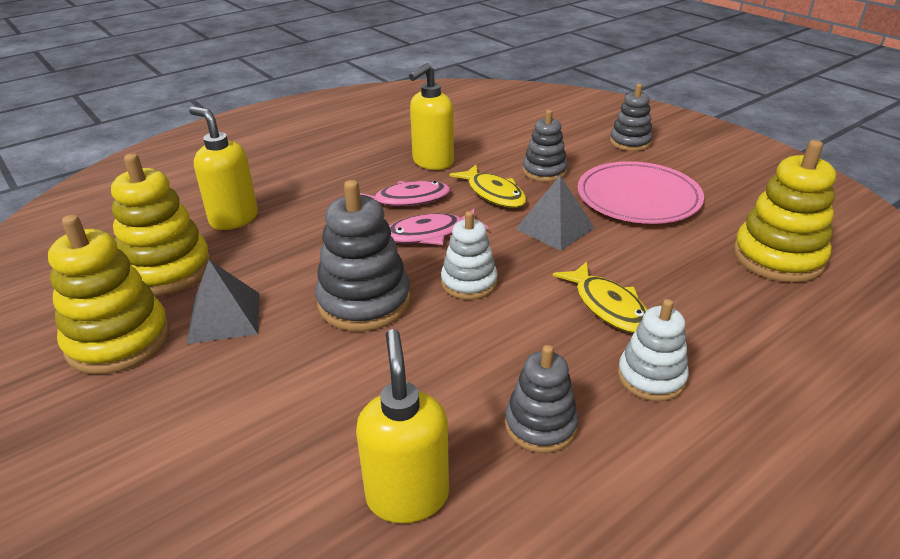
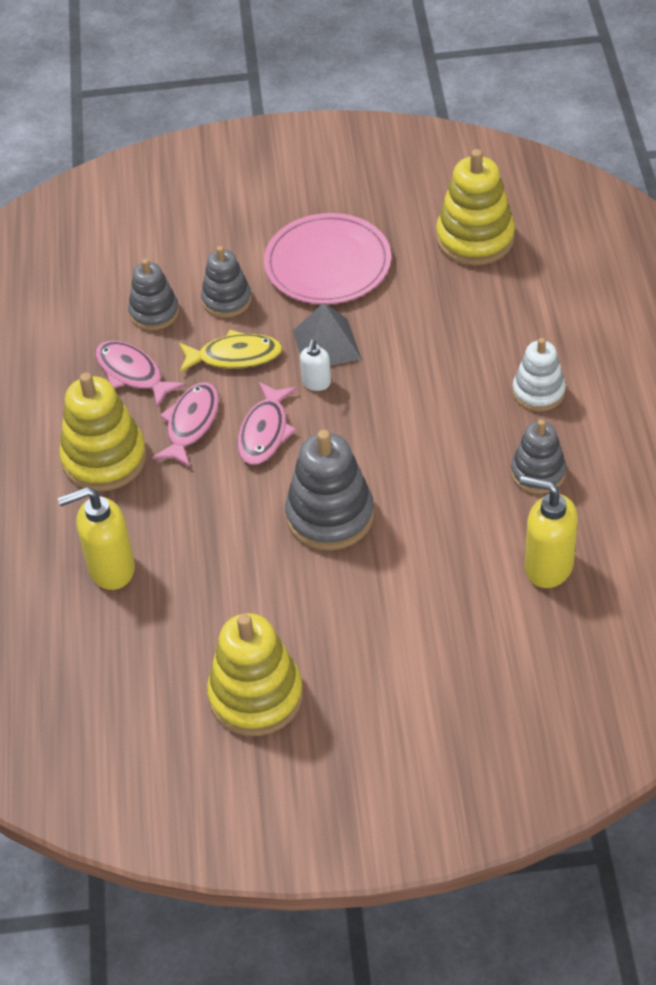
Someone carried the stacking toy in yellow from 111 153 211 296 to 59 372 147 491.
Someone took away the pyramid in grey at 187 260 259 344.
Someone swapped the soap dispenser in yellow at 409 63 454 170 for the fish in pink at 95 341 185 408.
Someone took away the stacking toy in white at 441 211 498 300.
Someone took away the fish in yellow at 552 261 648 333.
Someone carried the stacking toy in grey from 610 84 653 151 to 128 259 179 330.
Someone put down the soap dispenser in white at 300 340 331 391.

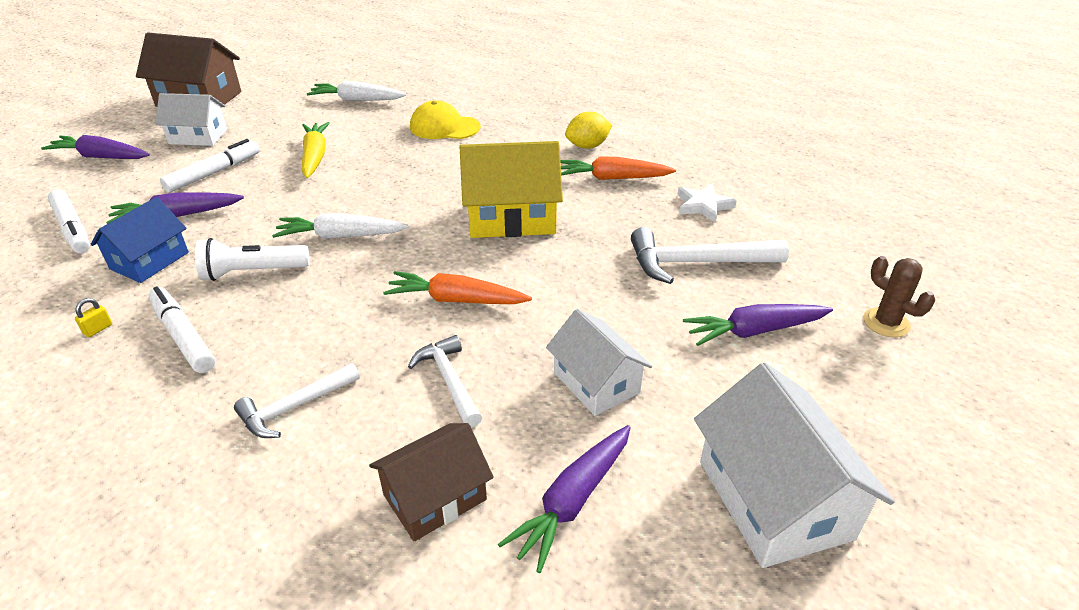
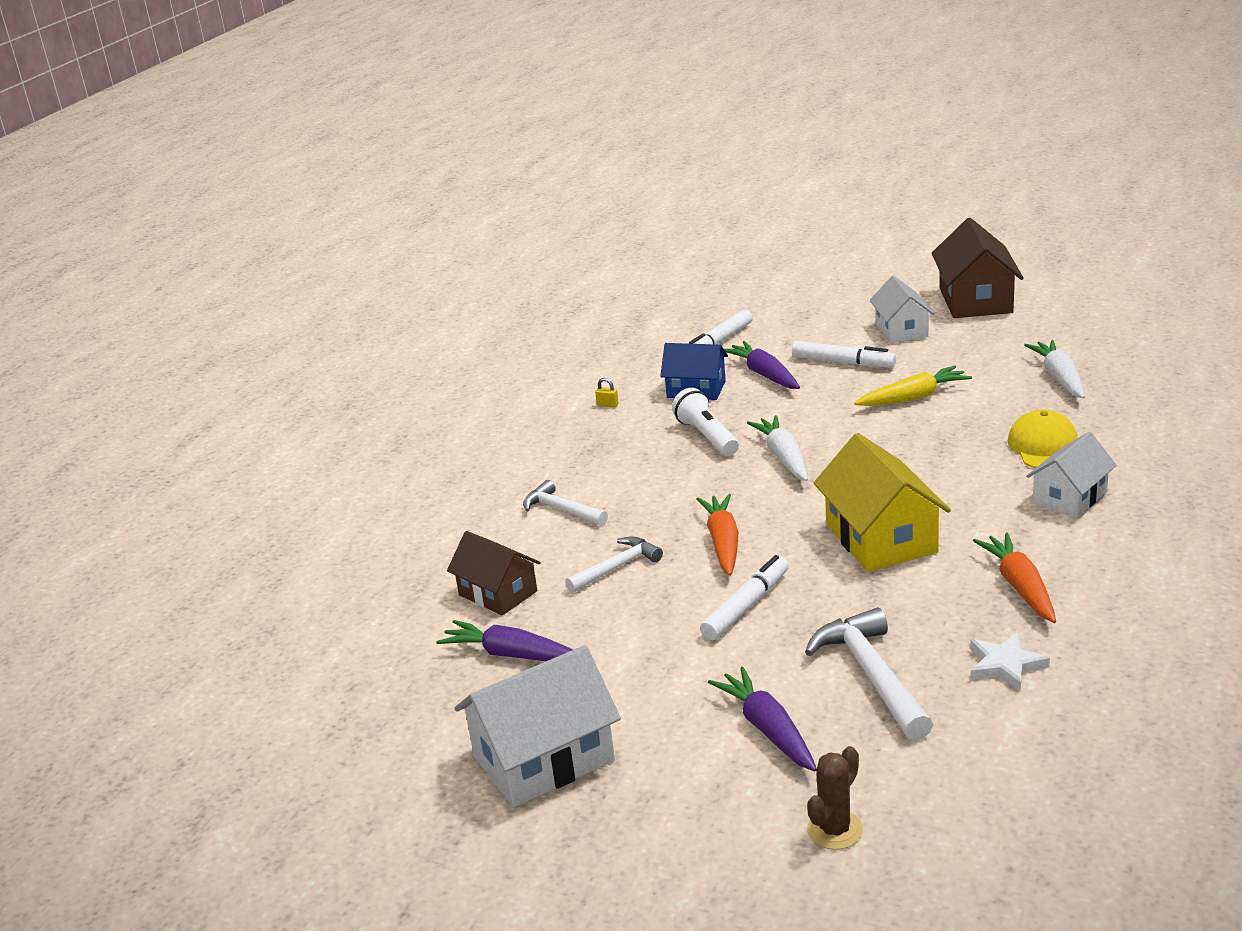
Someone took away the carrot in purple at 41 135 150 159.
Someone carried the marker in white from 148 287 215 373 to 700 555 789 640.
Someone carried the house in white from 546 309 652 416 to 1026 432 1117 518.
Someone took away the lemon in yellow at 565 112 612 149.

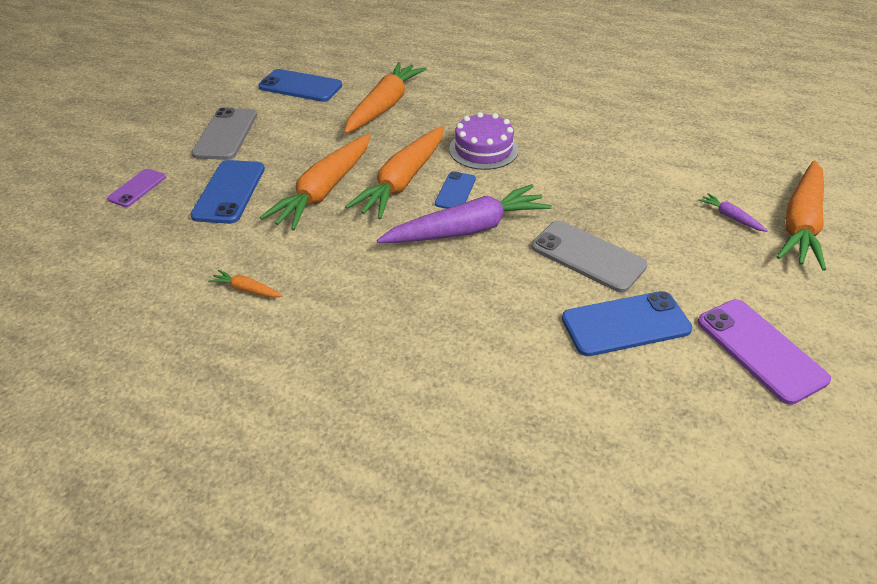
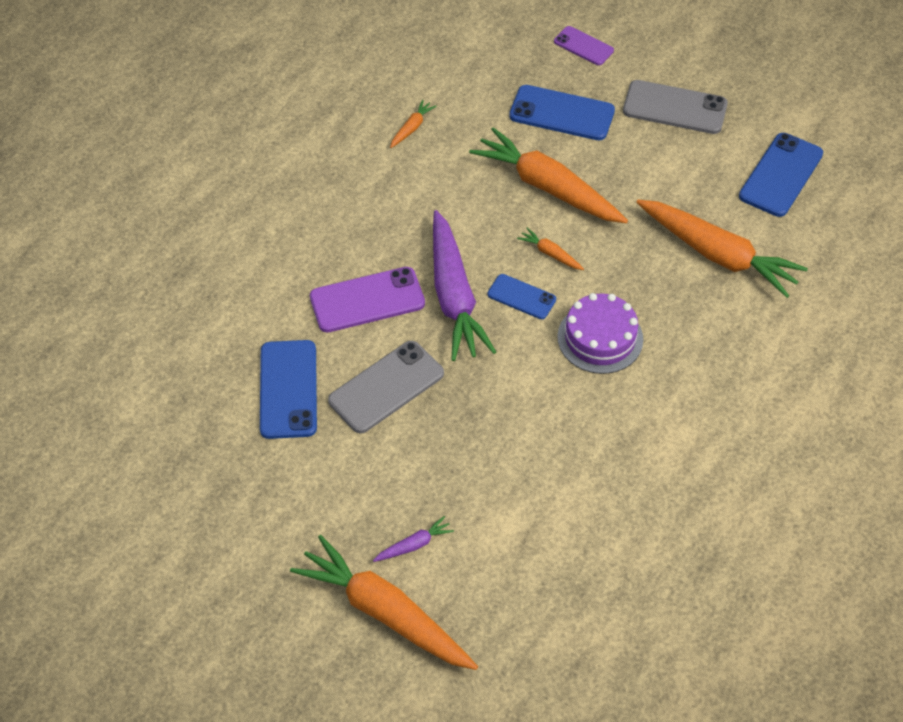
Someone scaled the carrot in orange at 345 126 444 219 by 0.42.
Someone carried the phone in purple from 697 299 831 405 to 310 267 425 333.

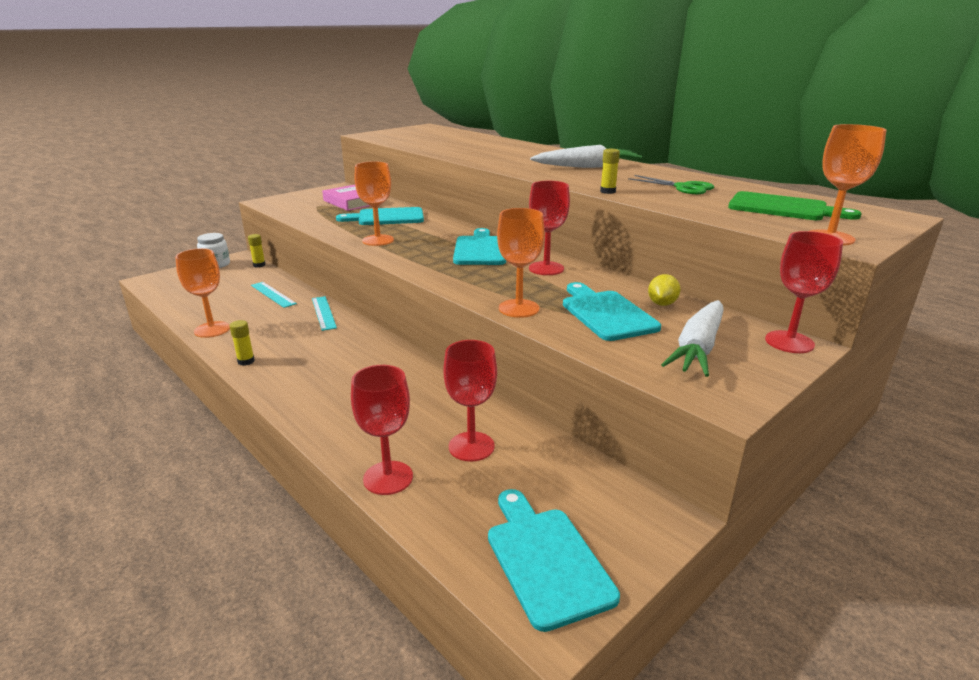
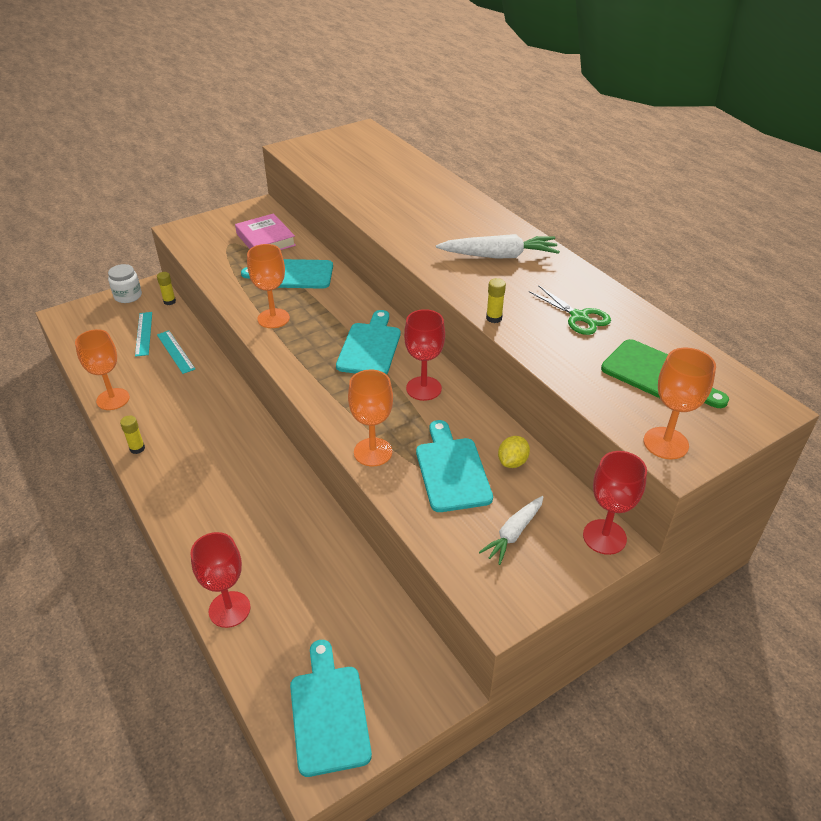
Someone carried the ruler in turquoise from 312 296 337 331 to 135 312 152 357.
Someone took away the goblet in red at 443 340 497 462.
Someone scaled the carrot in white at 661 300 724 377 by 0.64.

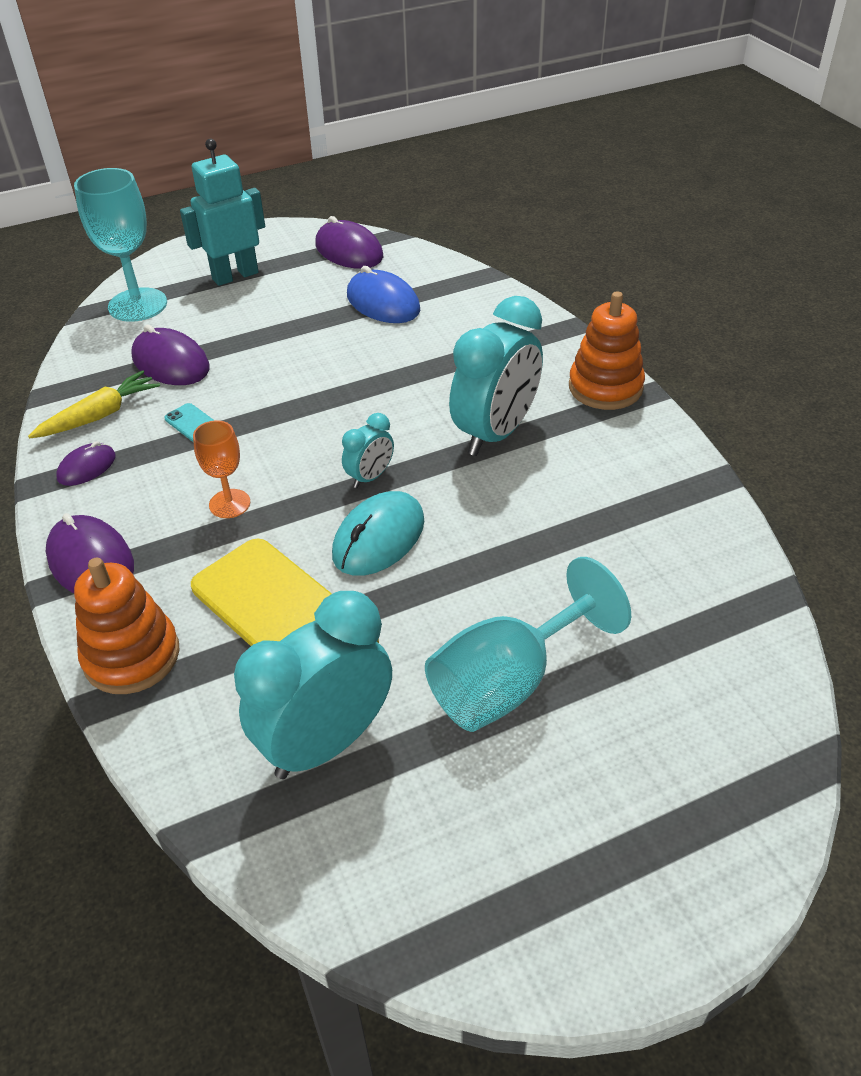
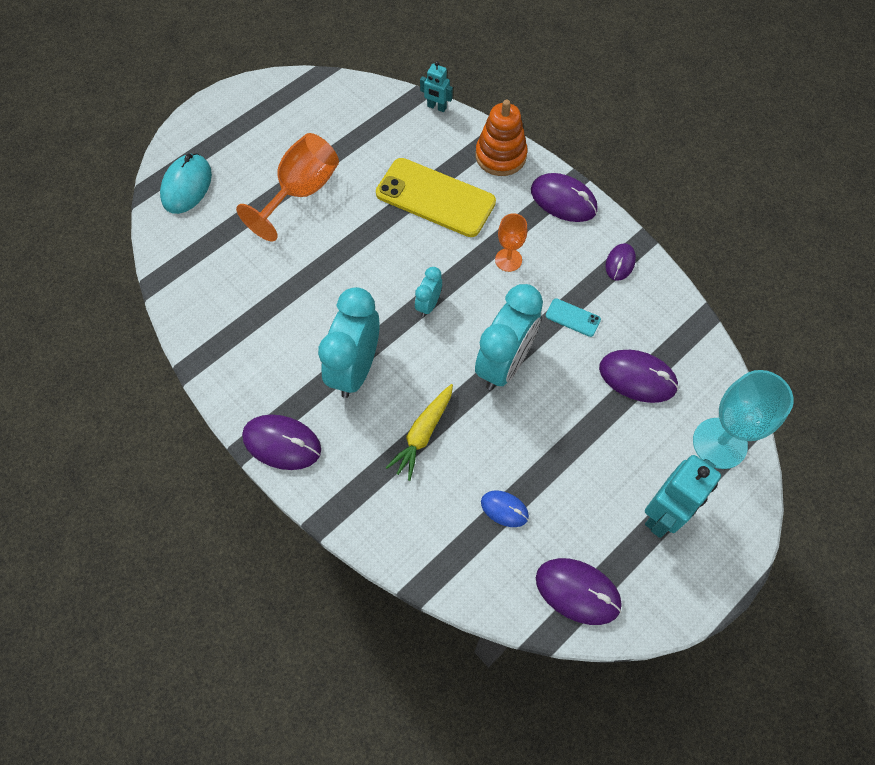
Someone carried the carrot in yellow from 28 370 160 438 to 385 384 453 481.
Someone carried the clock in turquoise from 234 591 392 779 to 475 284 543 390.
Someone carried the mouse in turquoise from 332 491 424 576 to 160 153 212 214.
Someone scaled the mouse in blue at 347 266 420 323 by 0.59.
Someone repainted the goblet in turquoise at 425 557 631 732, which became the goblet in orange at 236 133 339 241.
Someone swapped the stacking toy in orange at 569 291 645 410 for the mouse in purple at 242 414 321 470.
Someone put down the robot in turquoise at 420 61 453 112.

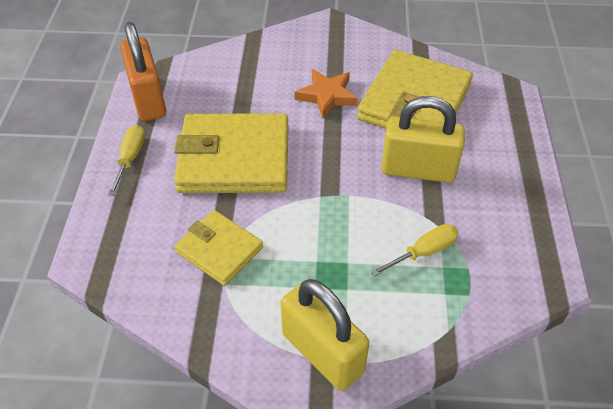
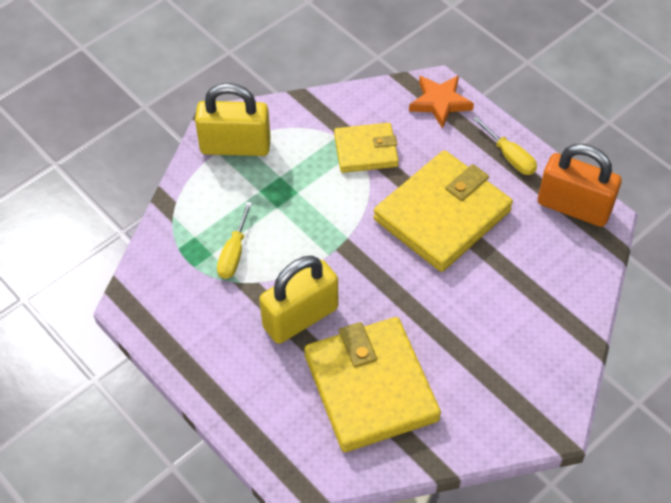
Someone carried the star in orange from 294 69 358 118 to 409 75 474 129.

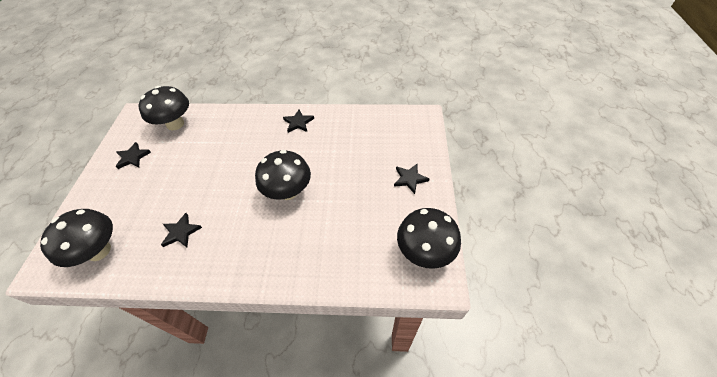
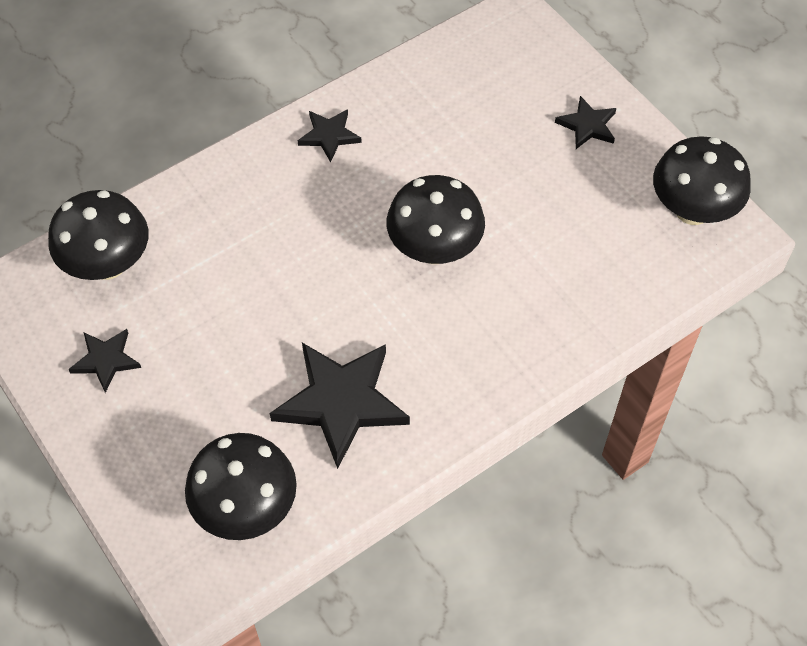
Someone scaled the star in black at 161 213 202 247 by 1.92.

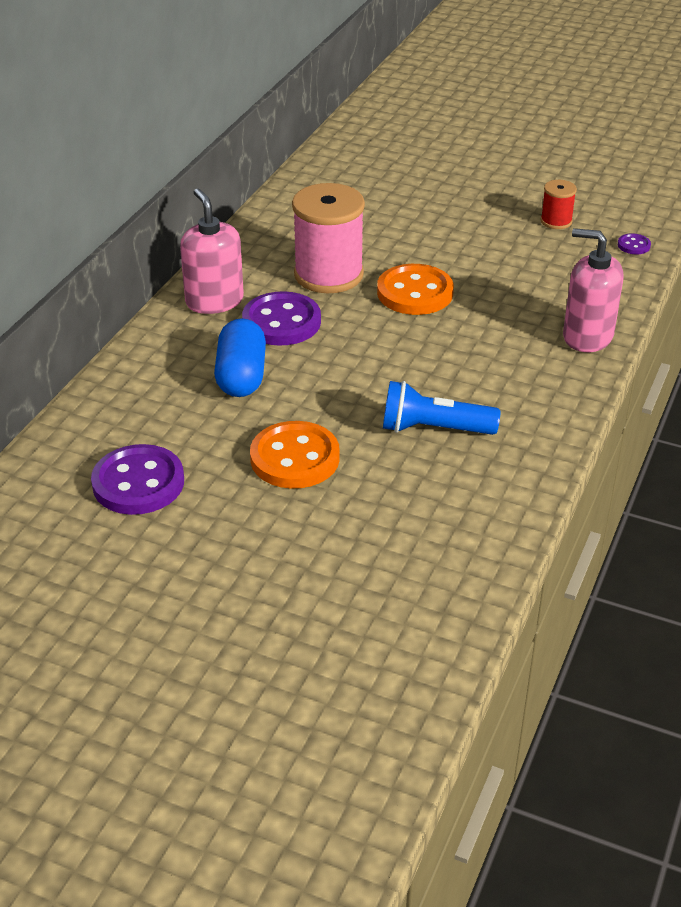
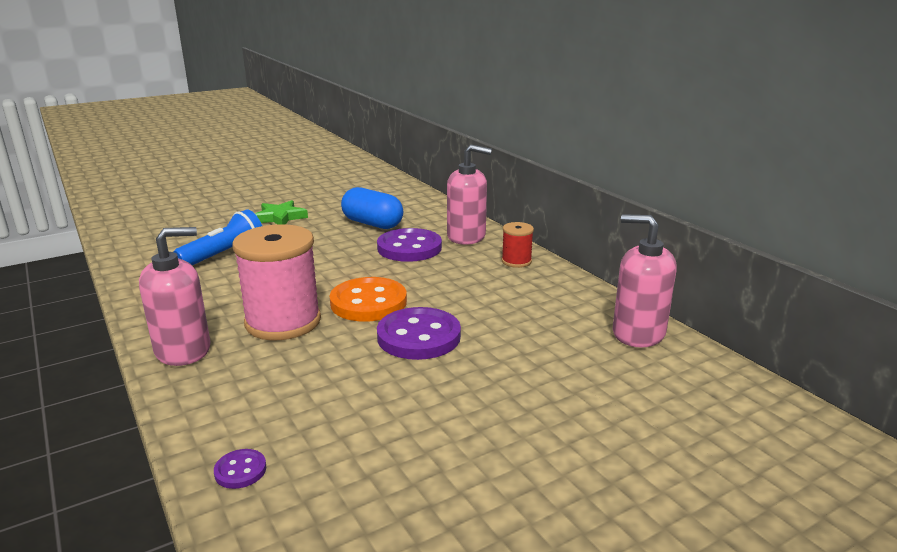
Someone carried the button in purple from 91 444 184 515 to 377 307 461 360.
Someone swapped the button in orange at 250 421 340 489 for the star in green at 255 200 308 224.
Someone carried the spool in pink from 292 183 365 293 to 232 224 321 340.
Someone carried the spool in red from 540 180 577 229 to 502 222 534 268.
Someone put down the soap dispenser in pink at 613 214 677 347.

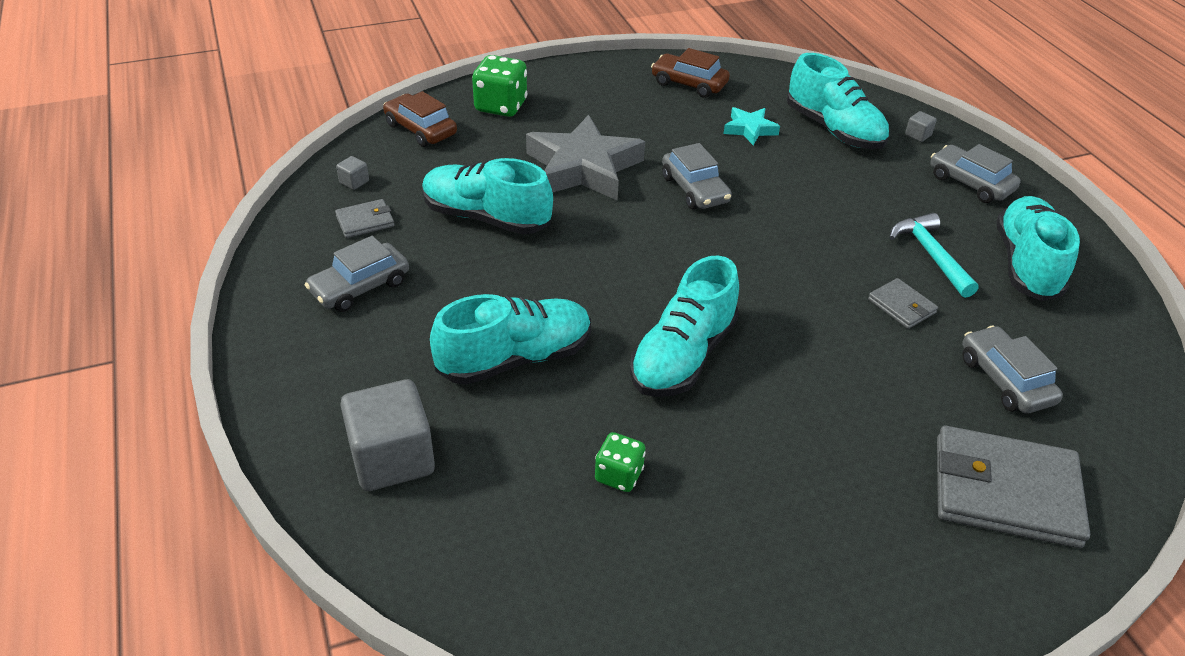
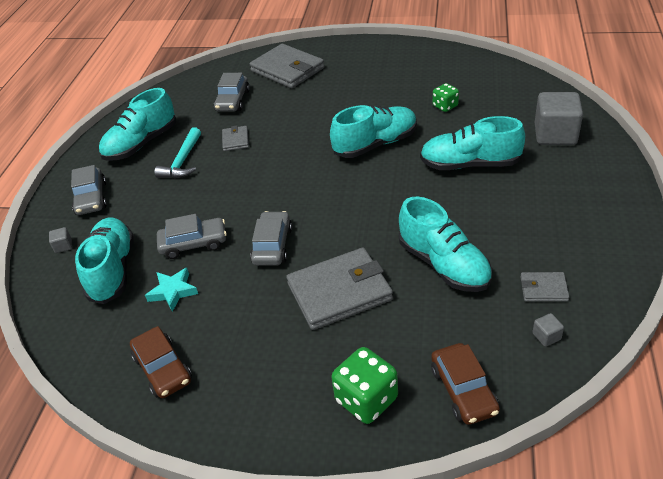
Someone carried the car in grey from 305 236 409 312 to 157 214 227 259.
Someone swapped the star in grey at 526 114 645 201 for the wallet in grey at 286 248 393 330.

